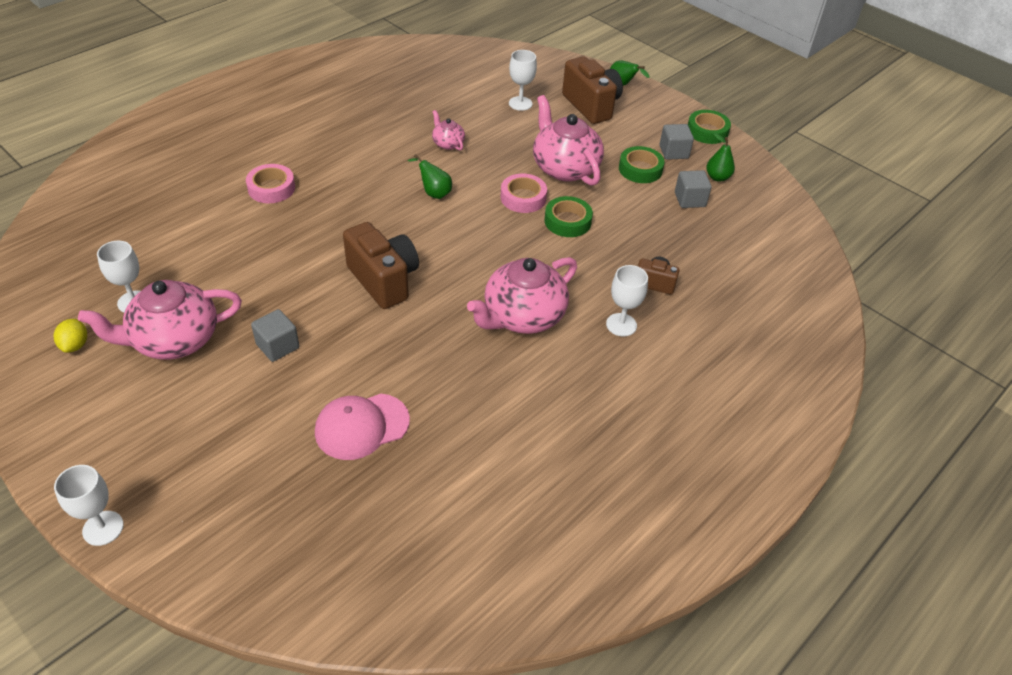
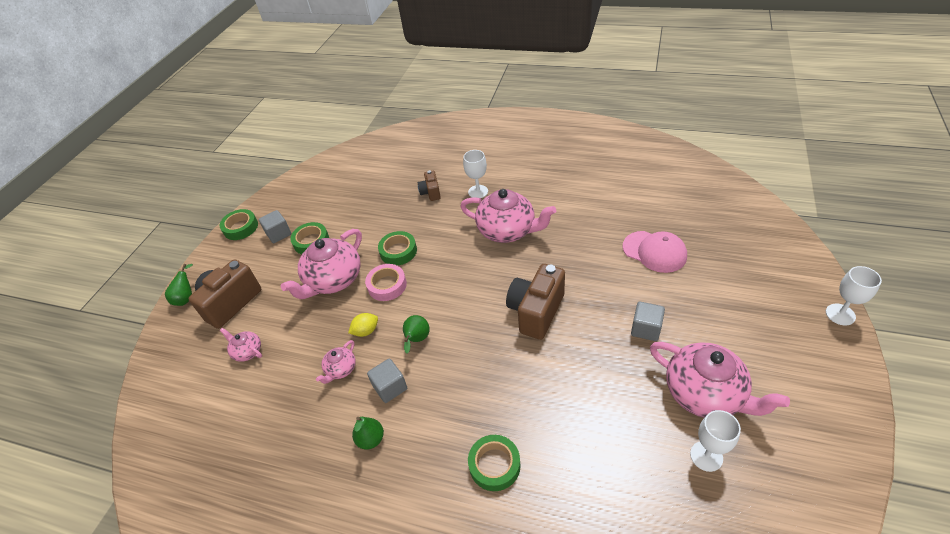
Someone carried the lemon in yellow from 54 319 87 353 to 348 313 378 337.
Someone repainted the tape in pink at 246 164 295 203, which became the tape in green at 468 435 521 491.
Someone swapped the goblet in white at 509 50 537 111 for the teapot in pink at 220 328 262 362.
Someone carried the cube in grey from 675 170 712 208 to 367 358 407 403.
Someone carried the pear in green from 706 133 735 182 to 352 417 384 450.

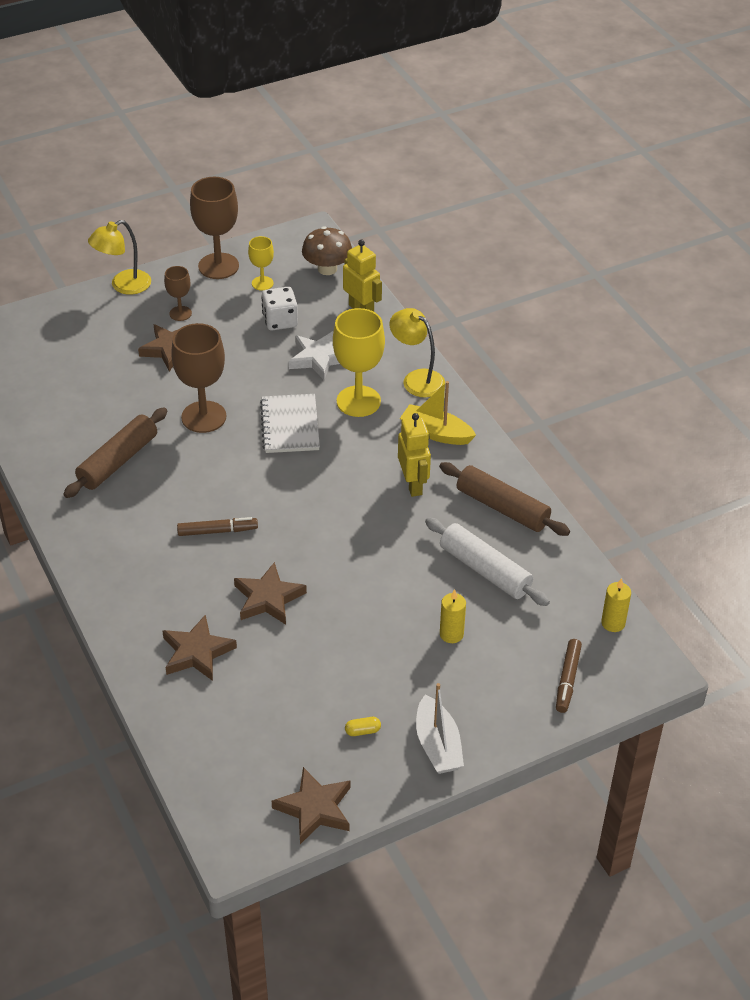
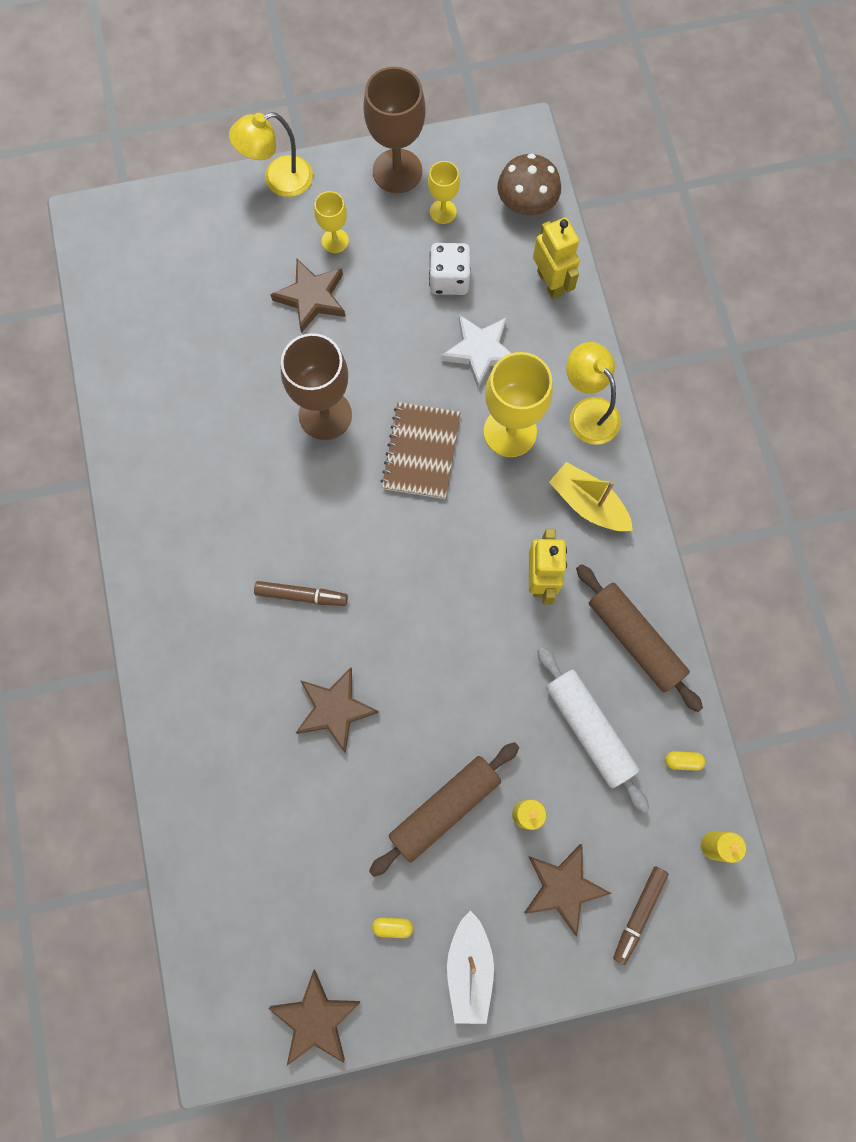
Someone carried the rolling pin in brown from 63 407 167 498 to 369 742 519 877.
Someone carried the star in brown from 162 614 237 681 to 525 844 612 936.
Someone repainted the goblet in brown at 164 266 192 321, which became the goblet in yellow at 314 191 349 253.
Someone repainted the notebook in white at 260 394 320 453, which became the notebook in brown at 381 402 461 499.
Someone put down the capsule in yellow at 665 751 705 771.

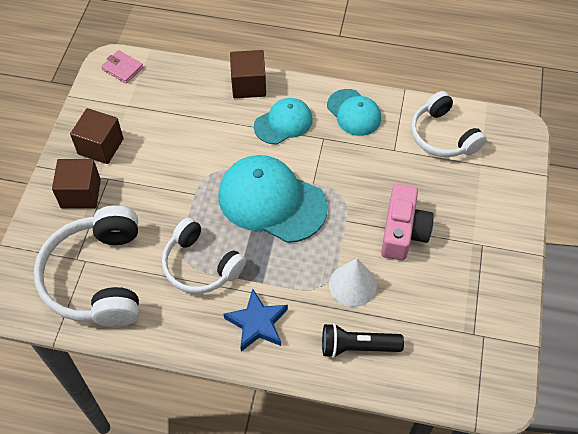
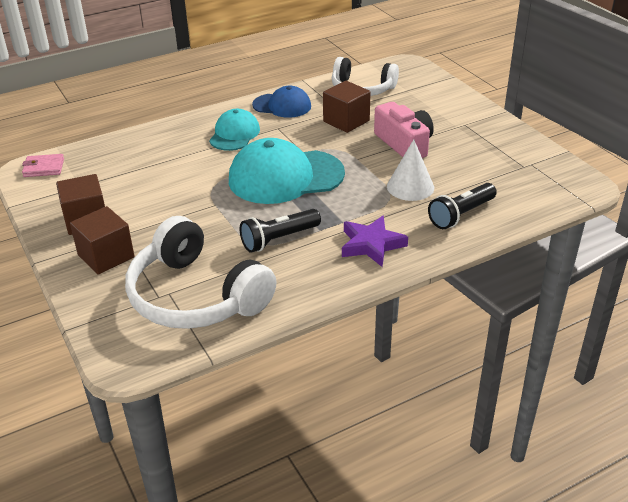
Someone swapped the headphones in white at 162 218 246 294 for the flashlight in black at 239 209 321 253.
Someone repainted the star in blue at 223 289 288 352, which became the star in purple at 342 216 408 267.
Someone carried the cube in brown from 230 50 266 98 to 323 81 371 133.
Someone repainted the cap in turquoise at 327 89 381 136, which became the cap in blue at 252 86 311 118.

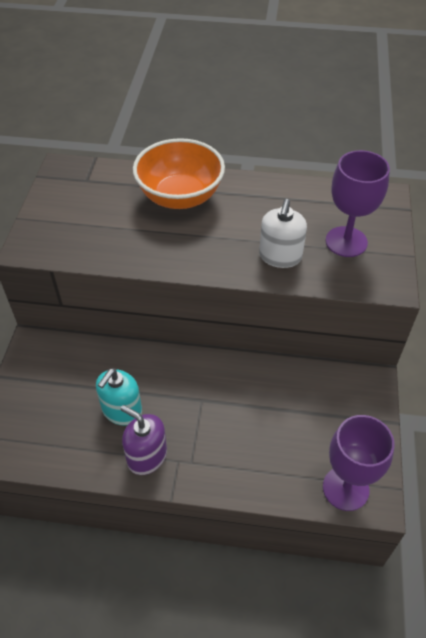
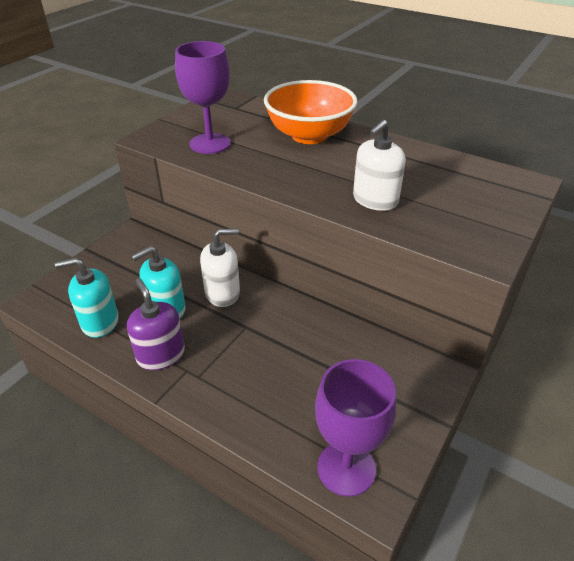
Someone carried the goblet in purple from 325 150 390 257 to 175 41 231 154.
Someone put down the soap dispenser in turquoise at 55 258 119 338.
Someone put down the soap dispenser in white at 200 228 240 307.

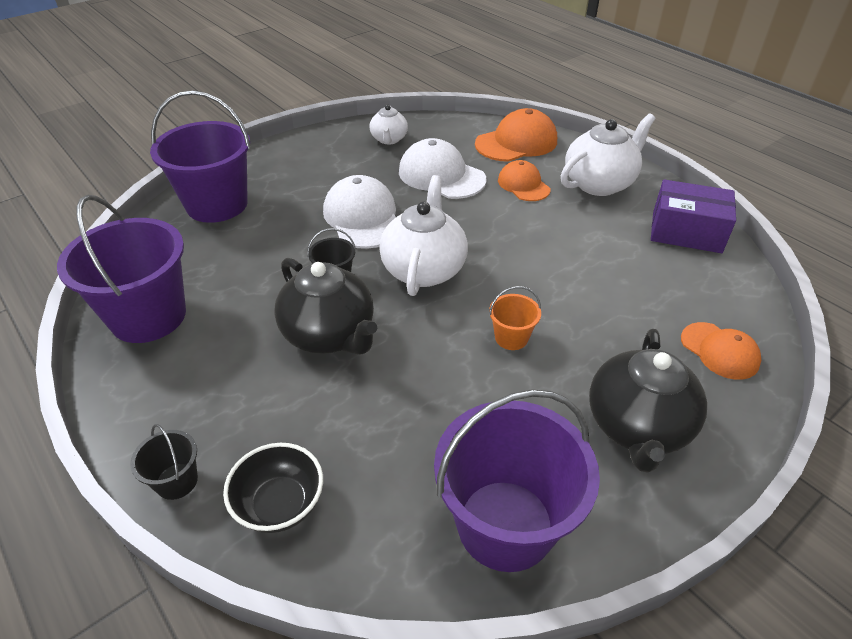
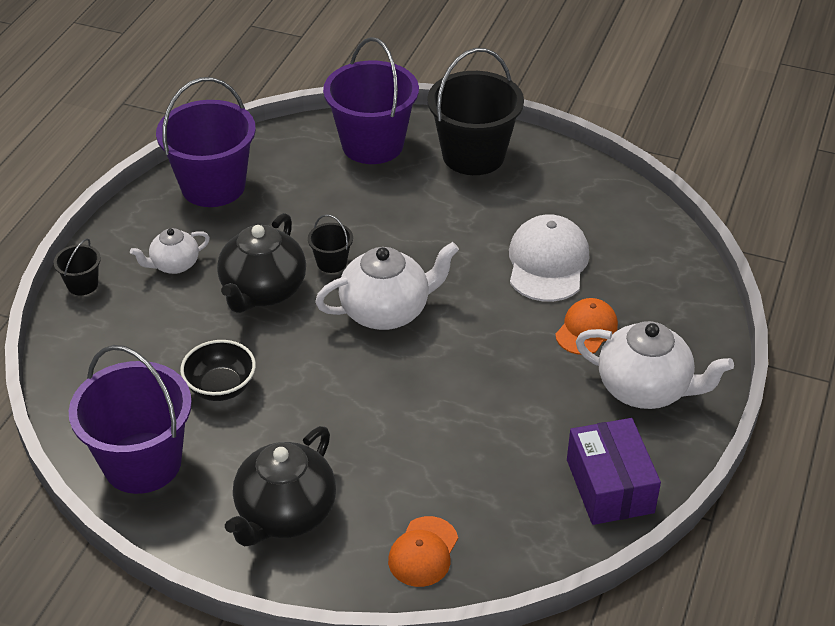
Someone carried the bowl in black from 223 443 323 533 to 180 340 256 401.
Someone took away the cap in white at 323 175 396 249.
Someone carried the teapot in white from 370 105 408 144 to 130 228 210 274.
Someone took away the cap in orange at 475 108 557 162.
Someone took away the bucket in orange at 489 286 541 350.
Someone rotated the teapot in black at 589 329 707 473 by 45 degrees counterclockwise.
Someone put down the bucket in black at 427 48 524 175.

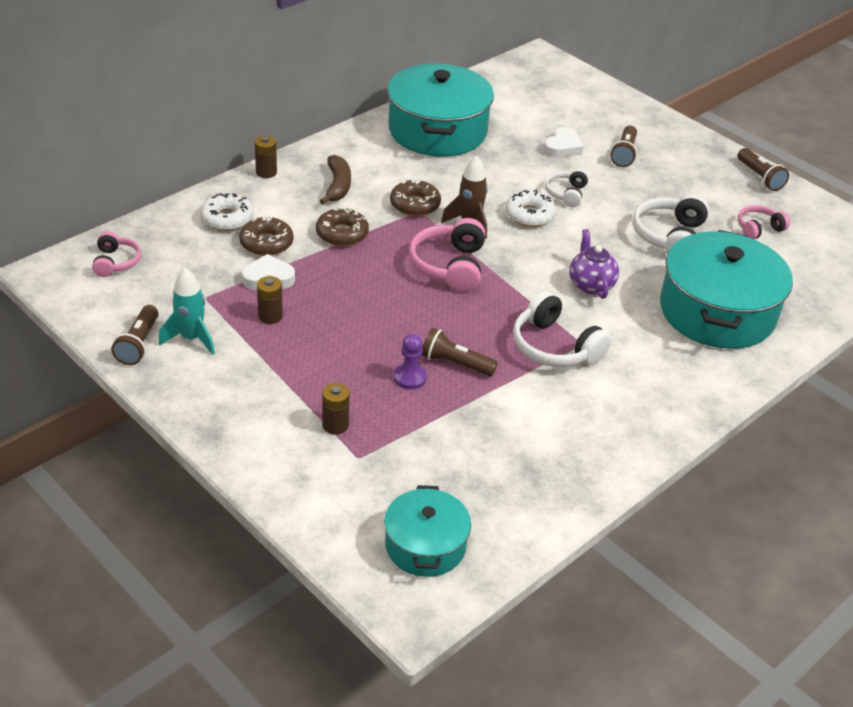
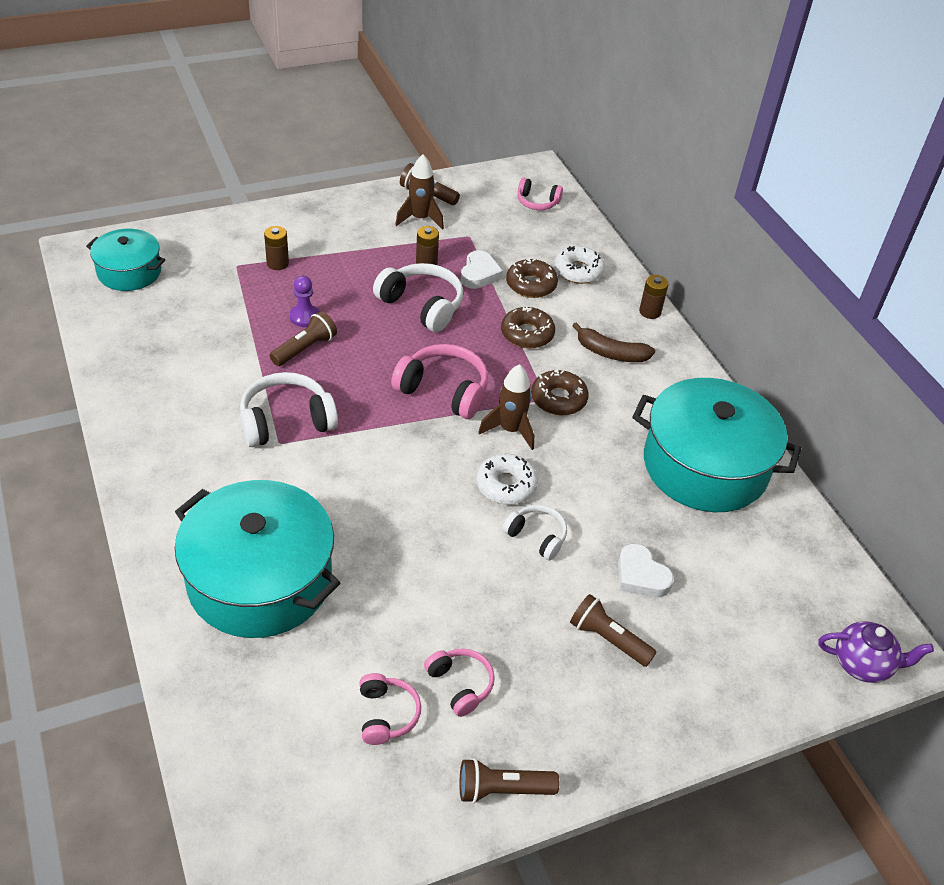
Someone repainted the rocket in turquoise at 159 268 215 355, which became the rocket in brown at 395 154 444 230.
Someone carried the teapot in purple from 569 229 619 299 to 818 621 934 683.
Someone carried the headphones in white from 633 194 709 254 to 373 263 463 332.
Someone put down the headphones in pink at 424 648 495 717.

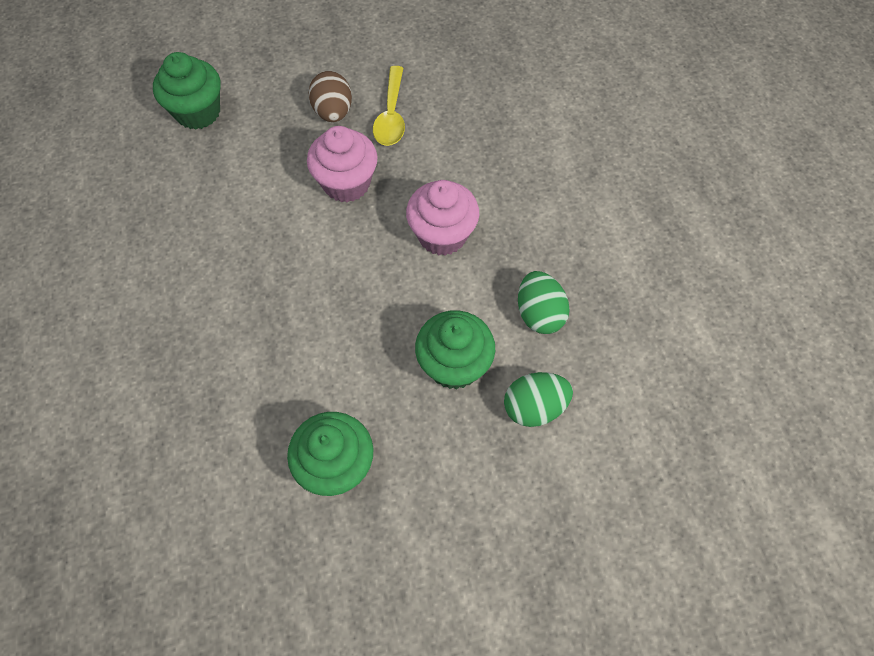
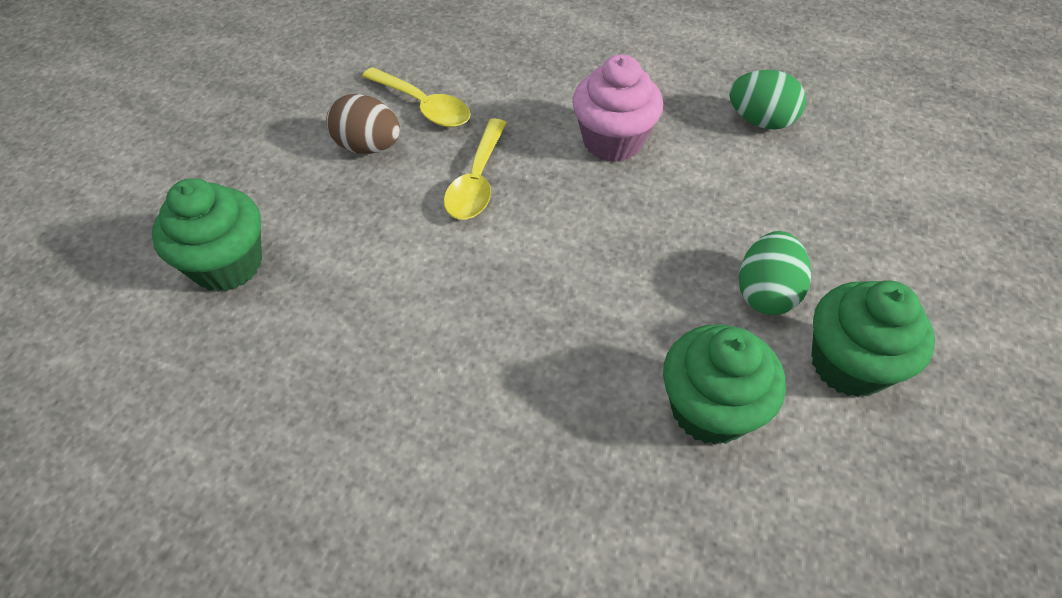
Someone swapped the cupcake in pink at 307 126 378 203 for the spoon in yellow at 444 119 507 219.
Someone carried the cupcake in green from 415 310 495 389 to 663 324 786 445.
Someone carried the egg in green from 504 372 573 427 to 739 231 811 315.

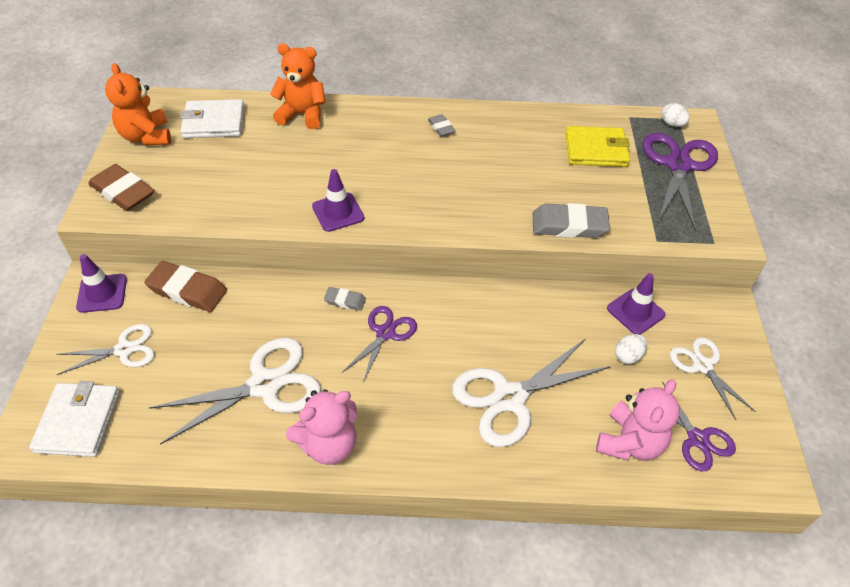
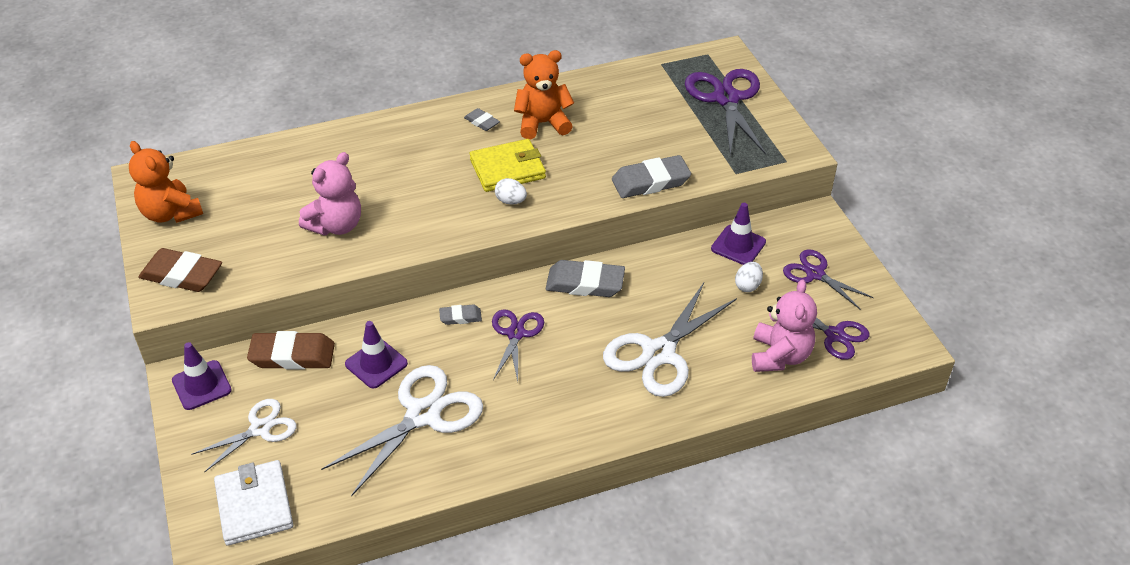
Someone took away the wallet in white at 180 99 244 138.
Someone carried the teddy bear in orange from 270 43 326 129 to 514 50 574 139.
Someone carried the teddy bear in pink from 286 389 357 465 to 299 152 361 236.
Someone carried the traffic cone in purple from 312 169 364 232 to 345 321 408 389.
Someone carried the wallet in yellow from 565 126 630 167 to 470 139 546 192.
Someone carried the egg in white from 661 103 690 127 to 495 178 527 205.
Someone repainted the scissors in white at 670 337 755 420, which became the scissors in purple at 783 249 874 309.
Someone put down the eraser in grey at 546 260 625 297.

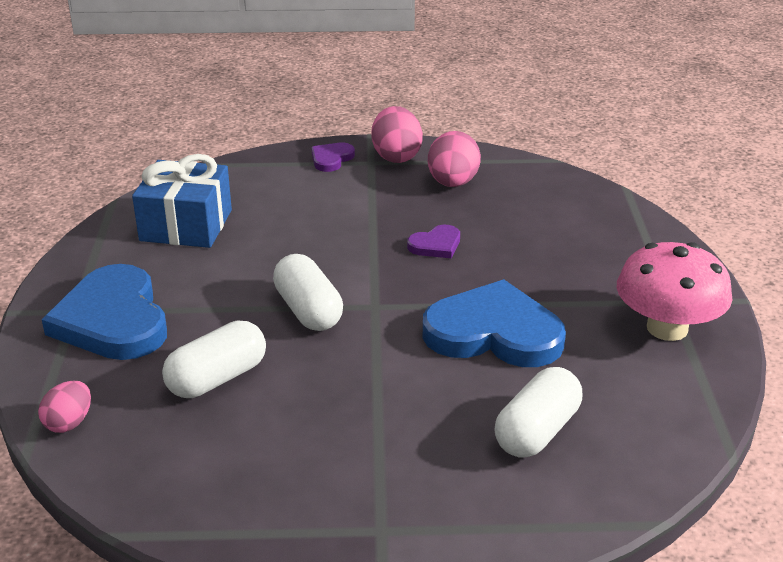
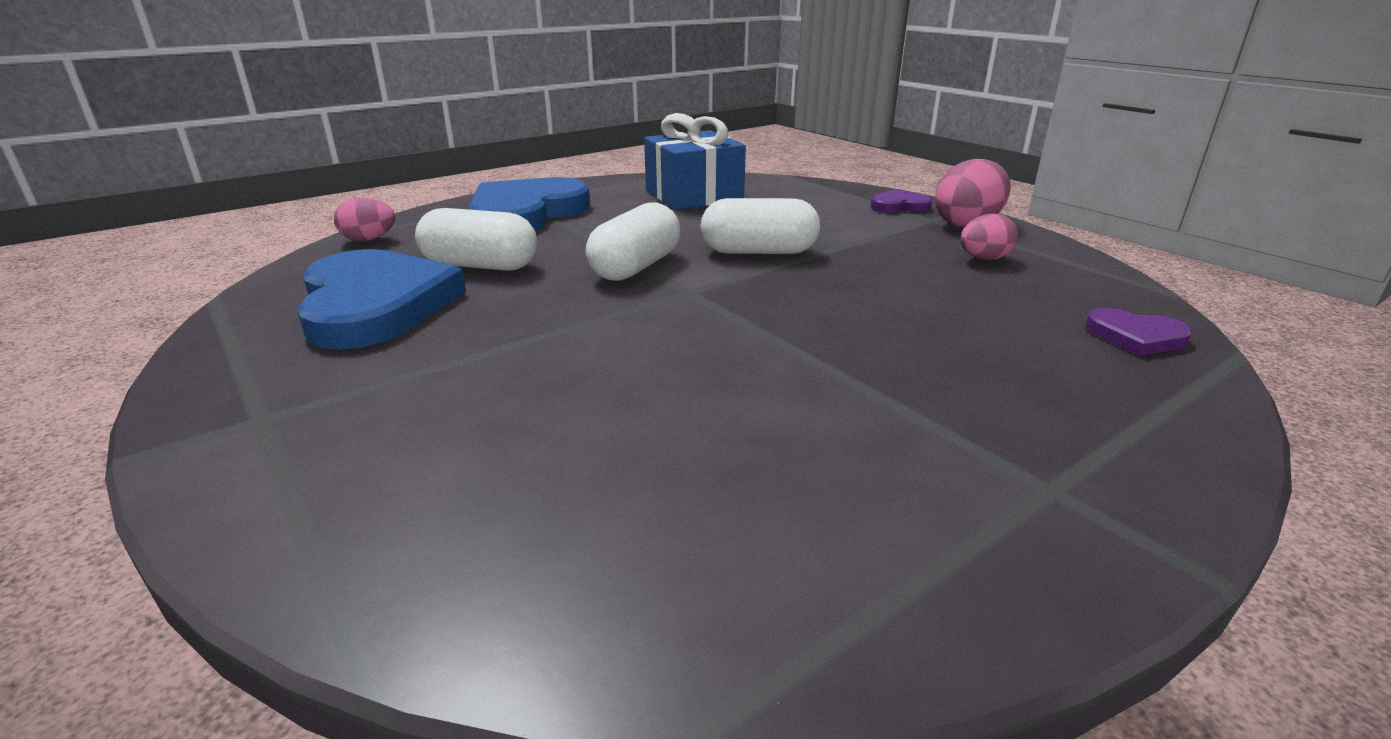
Someone carried the heart in purple from 407 225 460 258 to 1085 308 1192 356.
Someone carried the heart in blue from 423 279 566 367 to 297 249 466 350.
Someone scaled the egg in pink at 428 131 481 187 by 0.63.
Someone carried the capsule in white from 494 367 582 458 to 700 198 820 254.
Someone took away the mushroom in pink at 617 242 732 341.

